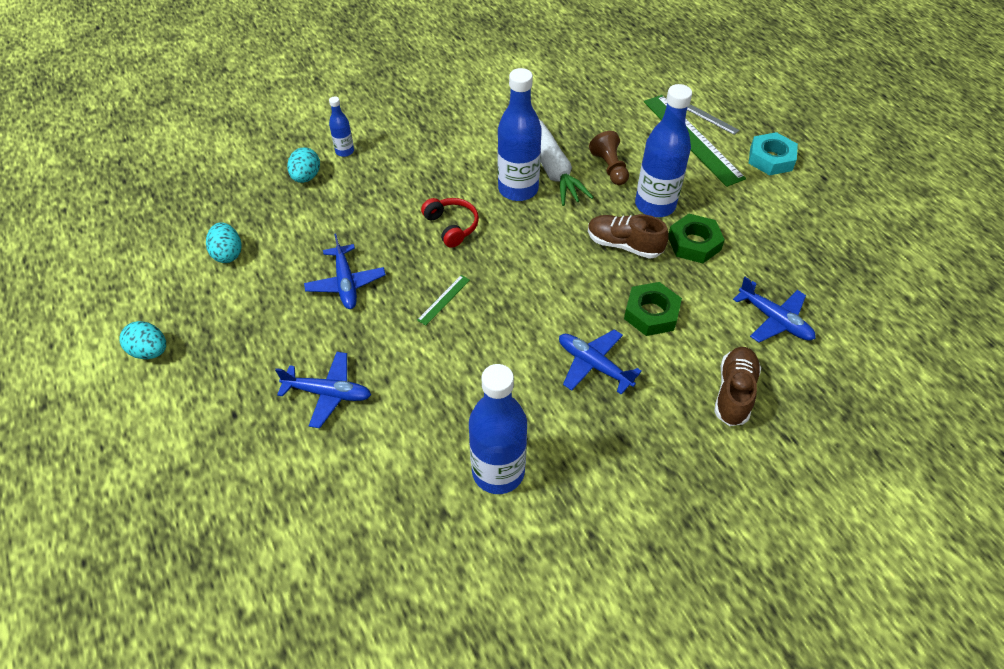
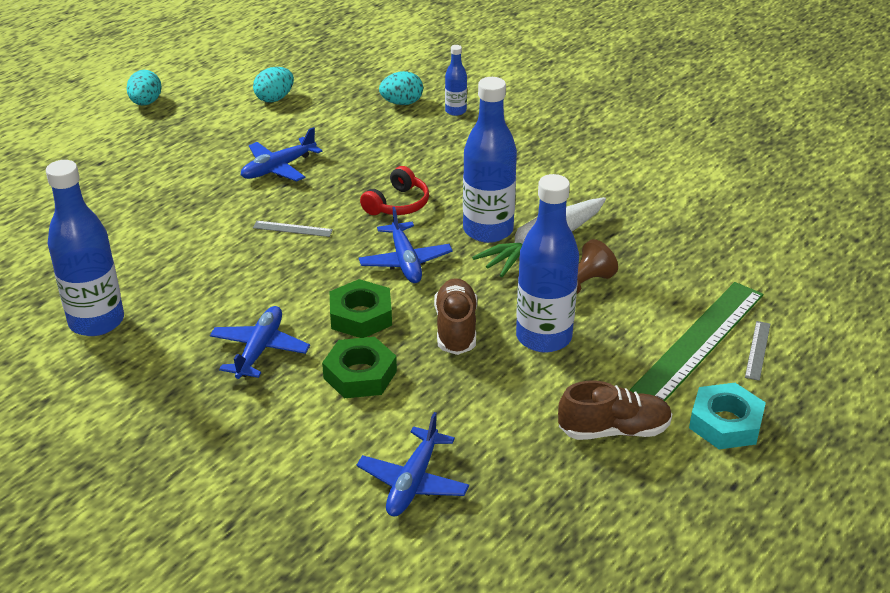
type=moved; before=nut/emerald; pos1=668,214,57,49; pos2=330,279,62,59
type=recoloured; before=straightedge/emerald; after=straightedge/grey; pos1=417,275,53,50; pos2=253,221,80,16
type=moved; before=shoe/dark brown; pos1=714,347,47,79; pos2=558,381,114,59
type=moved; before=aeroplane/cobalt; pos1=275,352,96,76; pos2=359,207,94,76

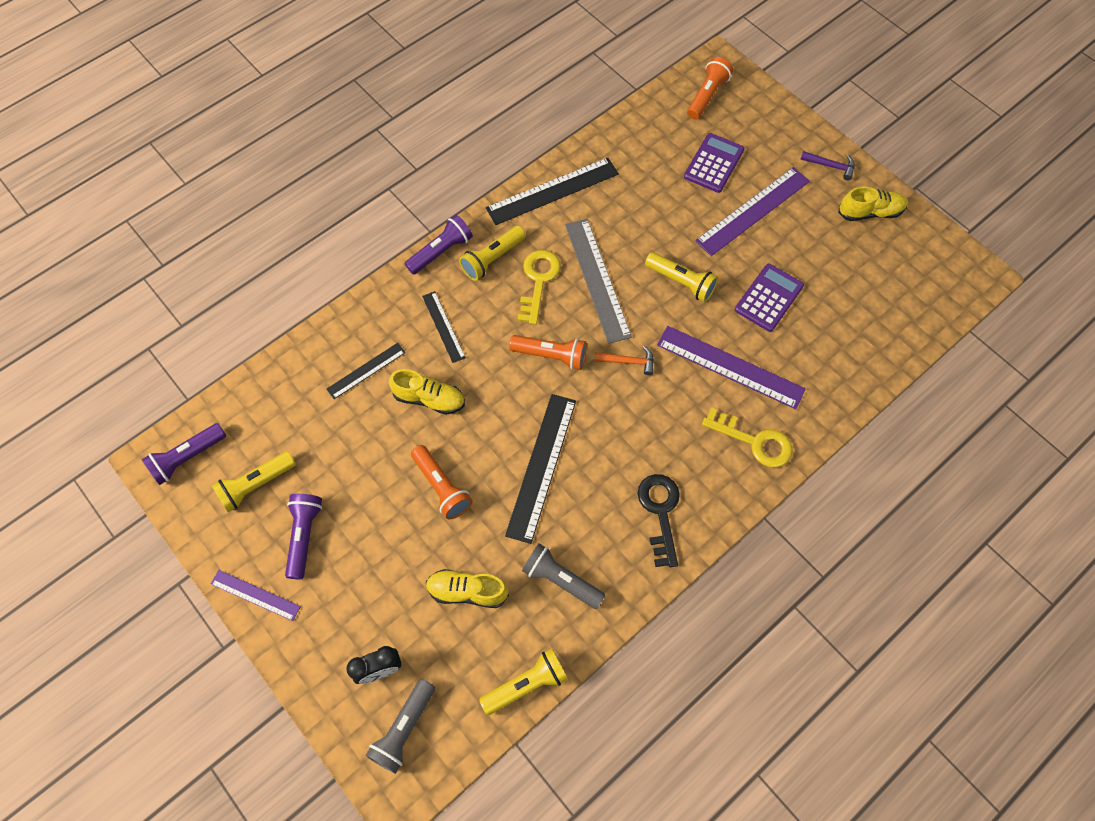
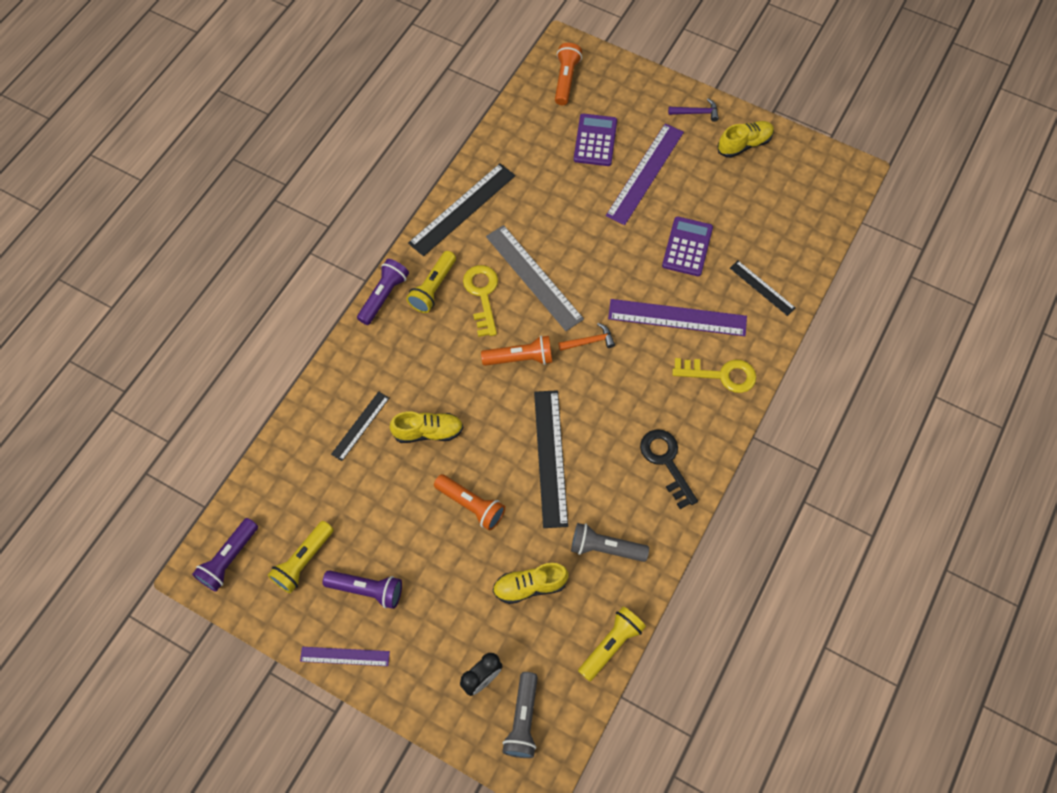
type=removed; before=flashlight/golden; pos1=645,252,73,50
type=moved; before=straightedge/jet-black; pos1=422,291,44,72; pos2=730,261,66,55
type=turned; before=flashlight/purple; pos1=285,494,37,85; pos2=322,570,80,39; turn=120

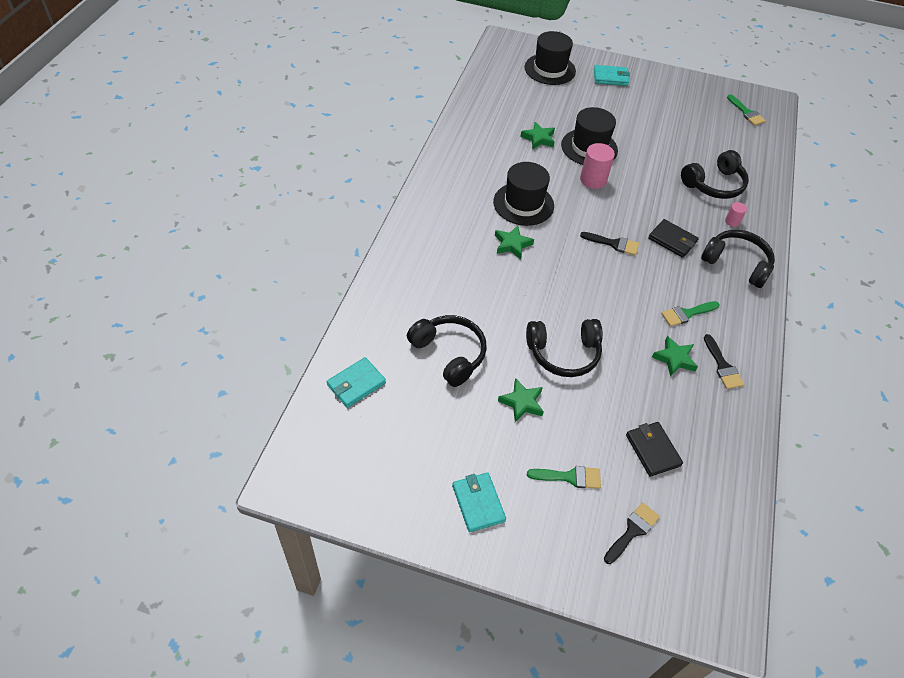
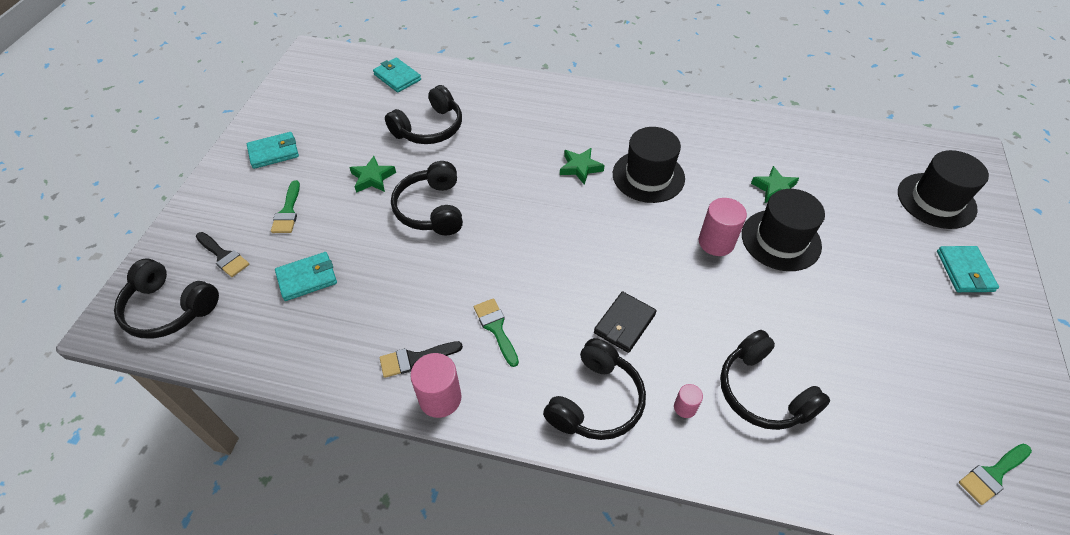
type=removed; before=brush/jet-black; pos1=580,232,59,23
type=removed; before=five-pointed star/emerald; pos1=652,336,46,41
type=recoloured; before=wallet/jet-black; after=wallet/turquoise; pos1=626,422,57,55; pos2=275,252,62,49
type=added; after=headset/jet-black; pos2=114,259,105,80
type=added; after=solid cylinder/rose-pink; pos2=410,353,52,65

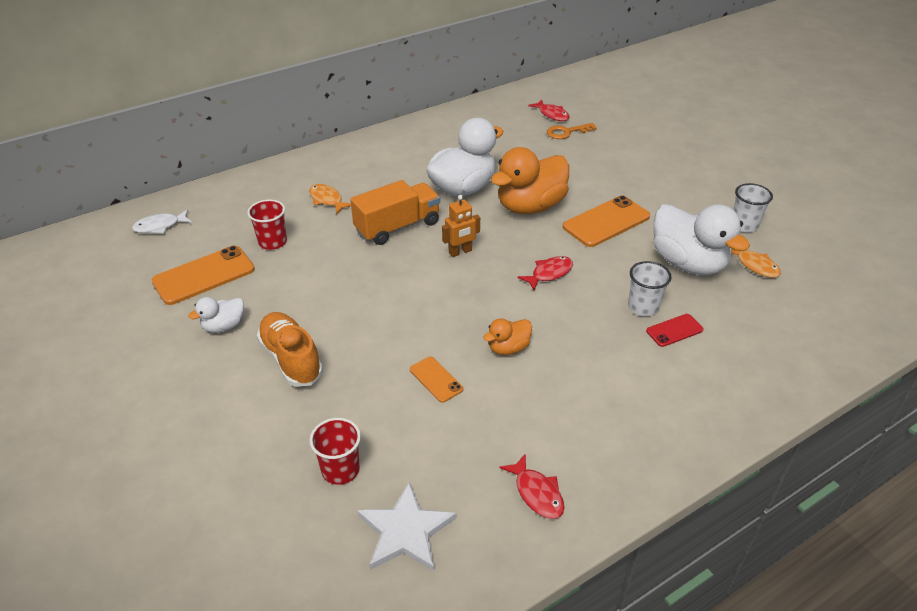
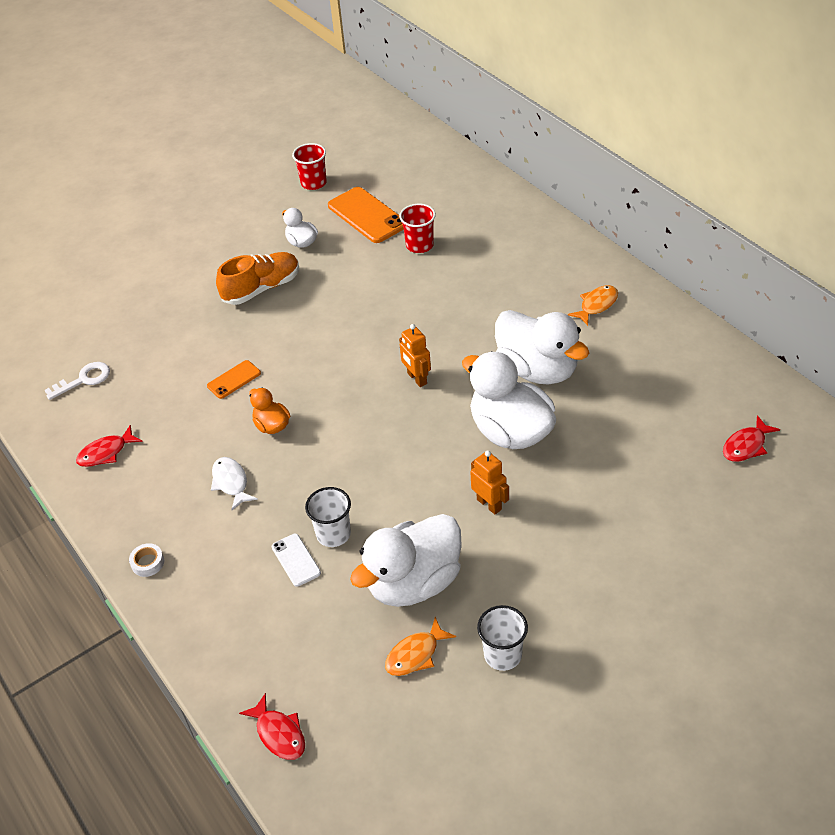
type=removed; before=door key/orange; pos1=547,123,50,16
type=recoloured; before=rubber duck/orange; after=rubber duck/pure white; pos1=491,147,78,67; pos2=462,351,94,98
type=removed; before=truck/orange; pos1=350,180,90,65
type=moved; before=fish figure/orange; pos1=309,184,42,30; pos2=568,285,50,41
type=replaced; before=smartphone/orange; after=robot figure/orange; pos1=563,196,87,51; pos2=470,451,39,63
type=moved; before=fish figure/pure white; pos1=132,209,60,25; pos2=211,457,47,53
type=moved; before=fish figure/red; pos1=518,256,55,34; pos2=239,693,66,67
type=recoloured; before=smartphone/red; after=smartphone/pure white; pos1=646,314,57,33; pos2=272,534,49,53
type=moved; before=beaker/red; pos1=309,418,52,67; pos2=292,143,35,47
type=replaced; before=five-pointed star/pure white; after=door key/pure white; pos1=357,481,99,90; pos2=45,362,65,38
type=added; after=tape/pure white; pos2=129,543,35,34

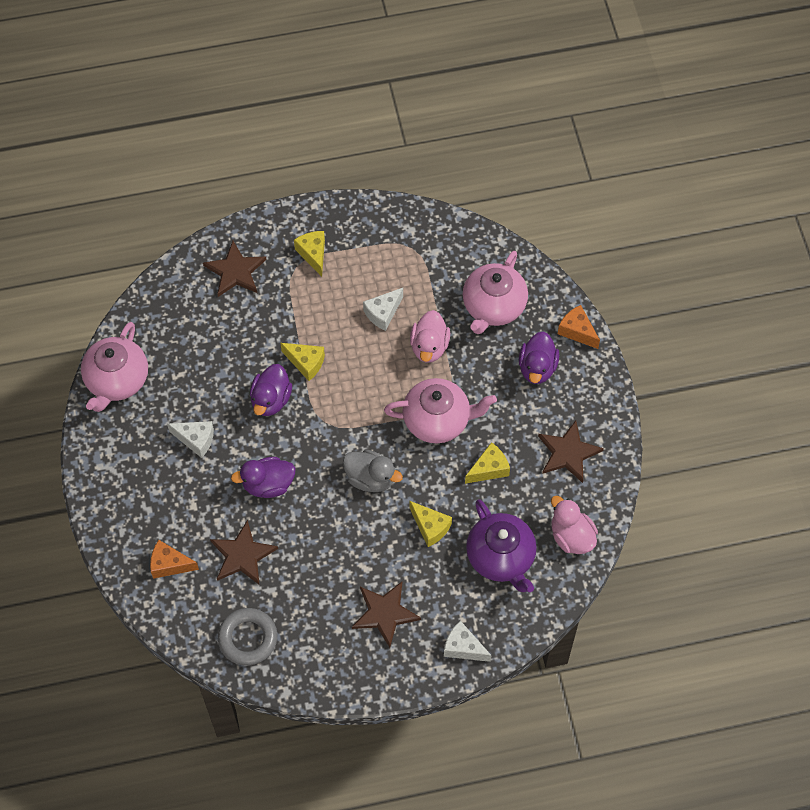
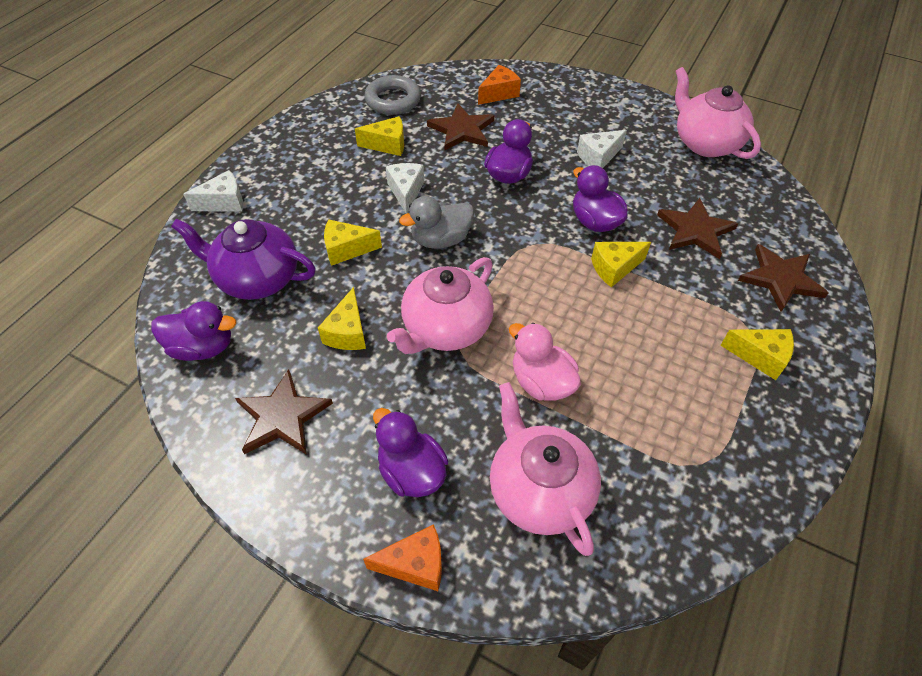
type=moved; before=cheese wedge/pure white; pos1=363,288,40,43; pos2=386,163,38,51
type=recoloured; before=rubber duck/rose-pink; after=rubber duck/purple; pos1=551,495,47,59; pos2=151,301,85,60
type=moved; before=five-pointed star/dark brown; pos1=352,582,69,66; pos2=657,198,82,61
type=added; after=cheese wedge/golden; pos2=355,116,49,40

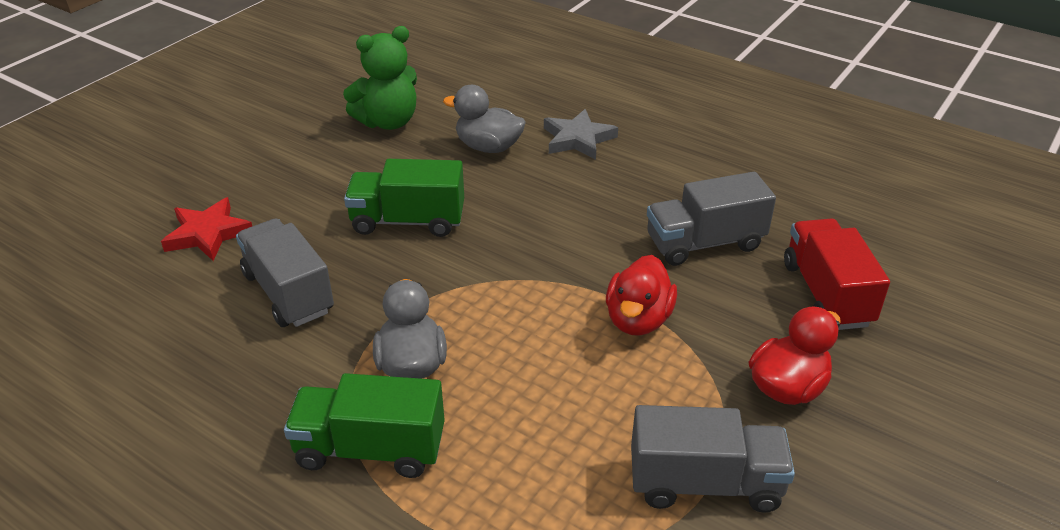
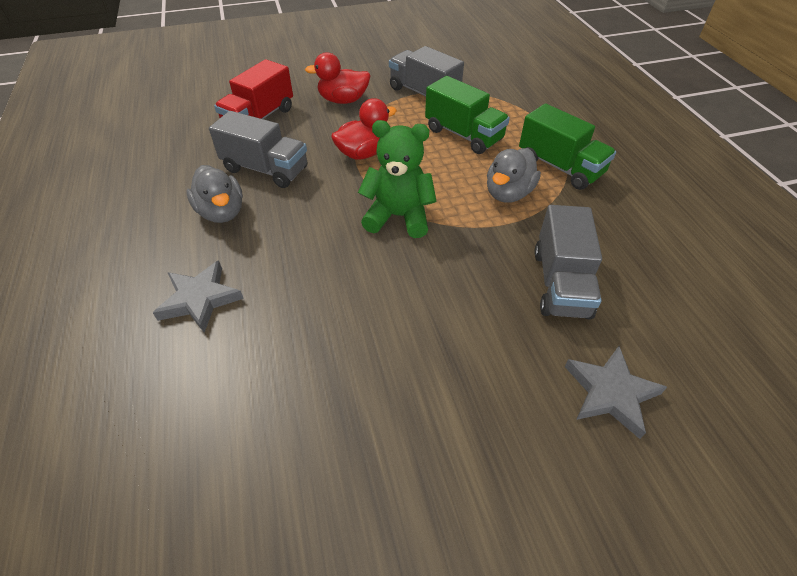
type=moved; before=stuffed bear/emerald; pos1=343,26,74,104; pos2=358,120,79,118
type=moved; before=rubber duck/grey; pos1=443,85,83,68; pos2=186,165,57,58
type=moved; before=truck/emerald; pos1=344,159,120,78; pos2=425,76,85,78
type=recoloured; before=five-pointed star/red; after=five-pointed star/grey; pos1=161,197,91,64; pos2=565,346,102,93

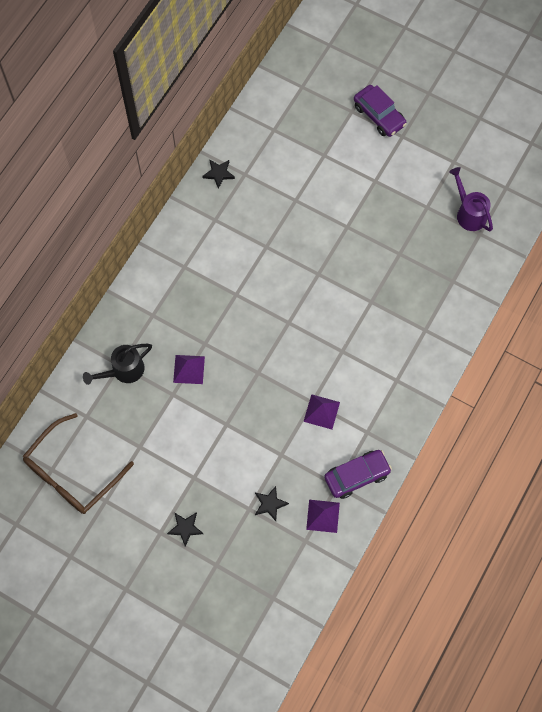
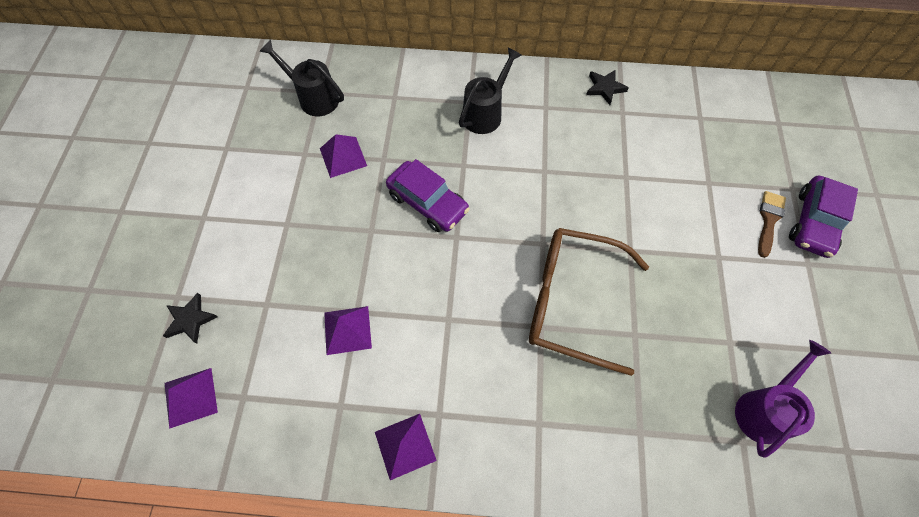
type=moved; before=spectacles/dark brown; pos1=22,413,112,101; pos2=529,228,120,148
type=moved; before=automobile/purple; pos1=324,450,68,49; pos2=386,159,84,73
type=removed; before=five-pointed star/jet-black; pos1=167,512,36,35
type=added; after=sprinkling can/jet-black; pos2=459,47,63,87
type=added; after=brush/dark brown; pos2=758,191,28,67
type=added; after=pyramid/purple; pos2=375,414,62,66

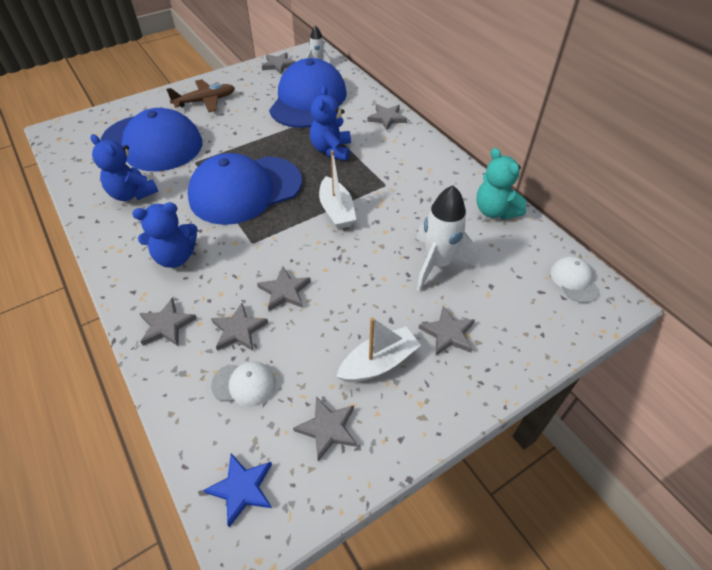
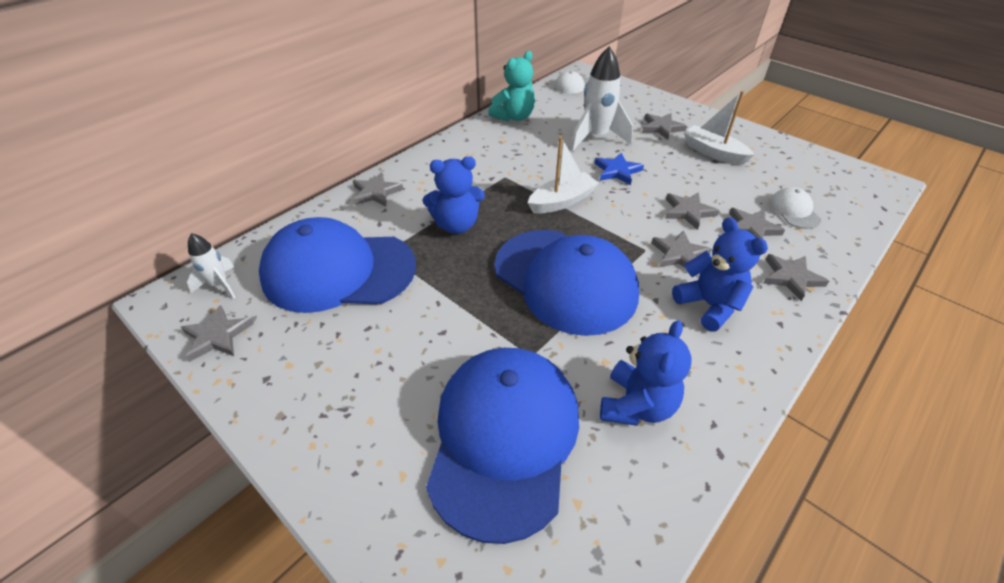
type=removed; before=aeroplane/dark brown; pos1=166,79,69,33
type=moved; before=five-pointed star/grey; pos1=293,396,64,65; pos2=652,230,60,37
type=moved; before=five-pointed star/cobalt; pos1=203,454,69,73; pos2=594,153,50,32

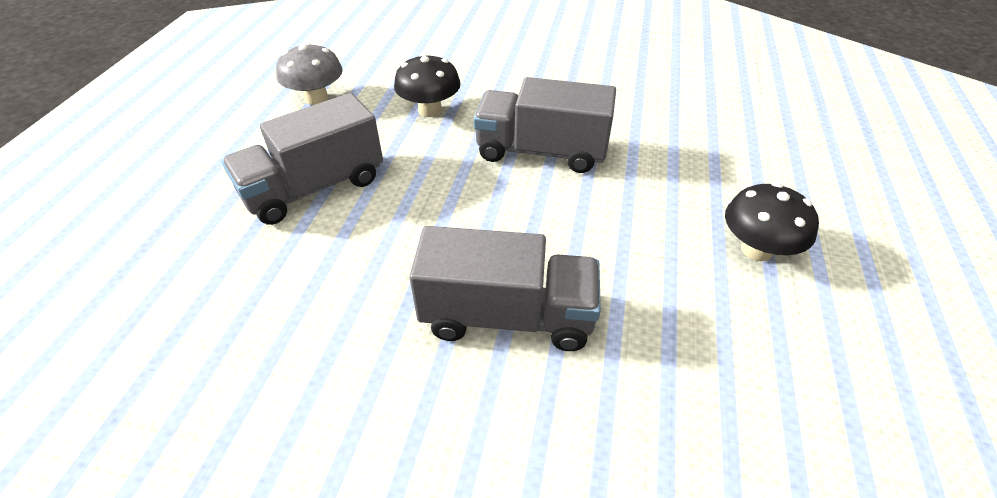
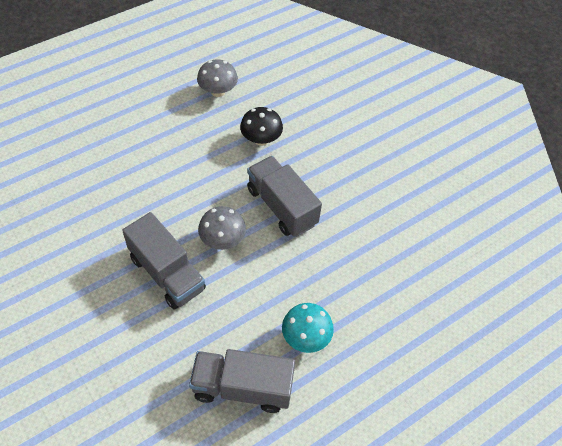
type=moved; before=truck/grey; pos1=222,93,161,132; pos2=189,349,106,64
type=recoloured; before=mushroom/jet-black; after=mushroom/turquoise; pos1=725,183,94,78; pos2=282,303,52,50
type=added; after=mushroom/grey; pos2=198,206,48,44

